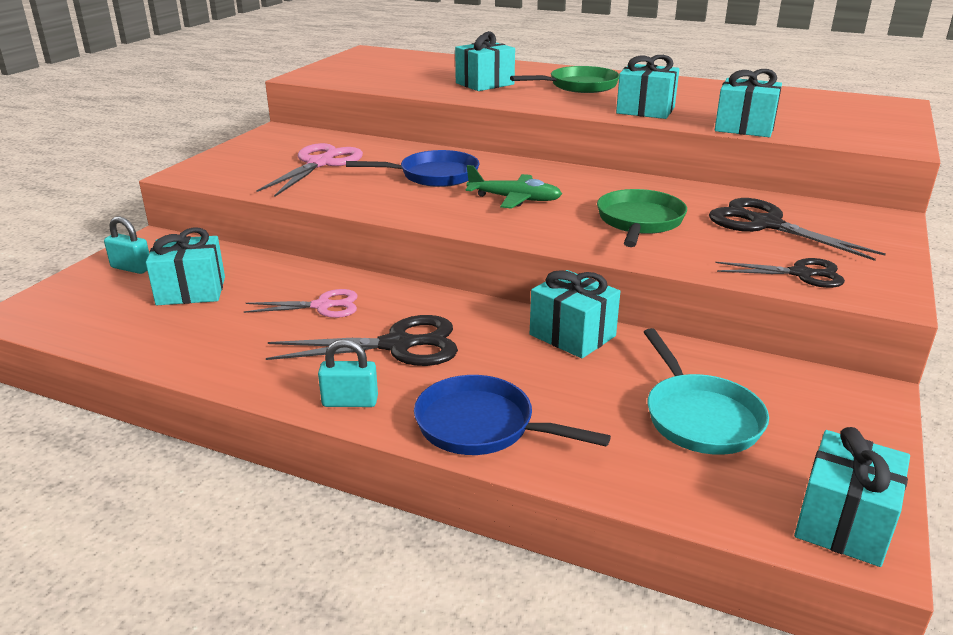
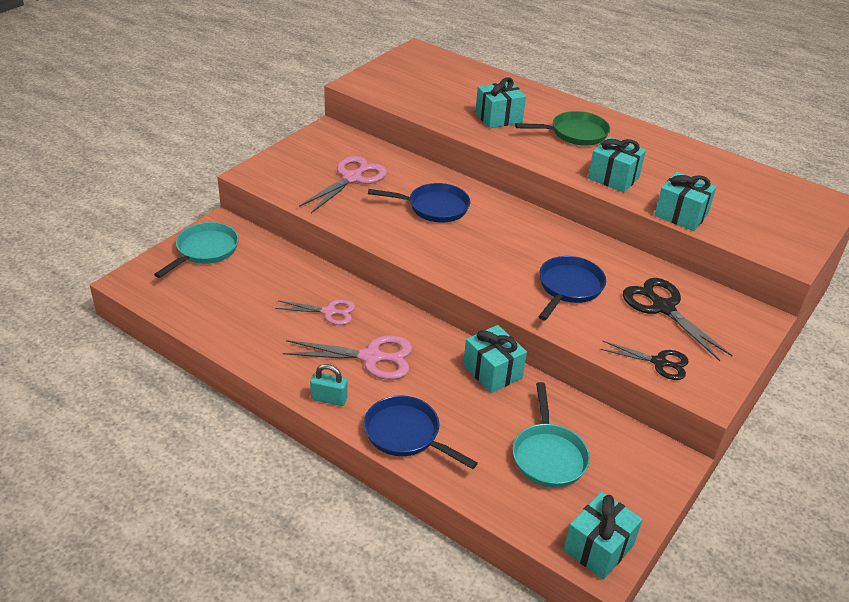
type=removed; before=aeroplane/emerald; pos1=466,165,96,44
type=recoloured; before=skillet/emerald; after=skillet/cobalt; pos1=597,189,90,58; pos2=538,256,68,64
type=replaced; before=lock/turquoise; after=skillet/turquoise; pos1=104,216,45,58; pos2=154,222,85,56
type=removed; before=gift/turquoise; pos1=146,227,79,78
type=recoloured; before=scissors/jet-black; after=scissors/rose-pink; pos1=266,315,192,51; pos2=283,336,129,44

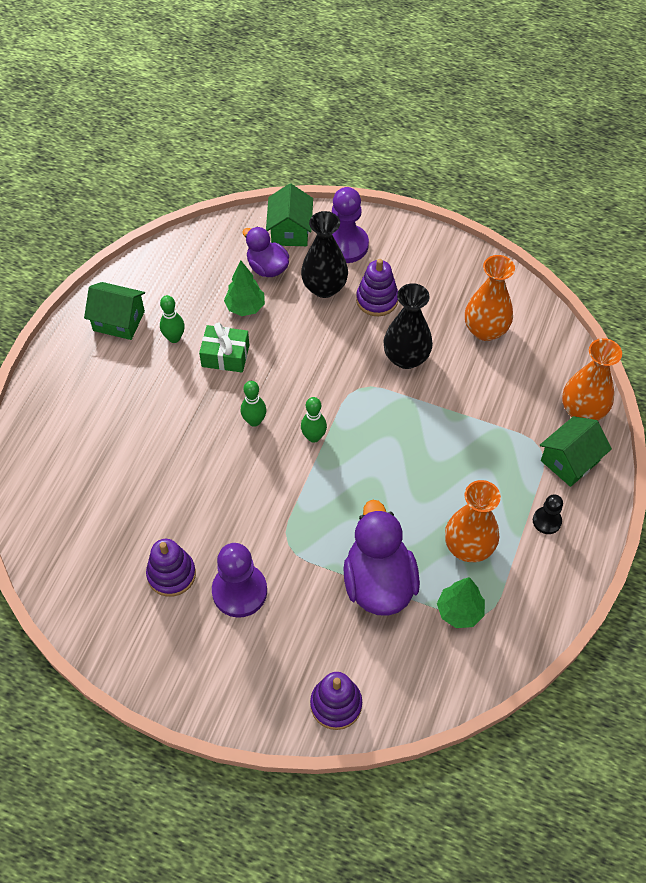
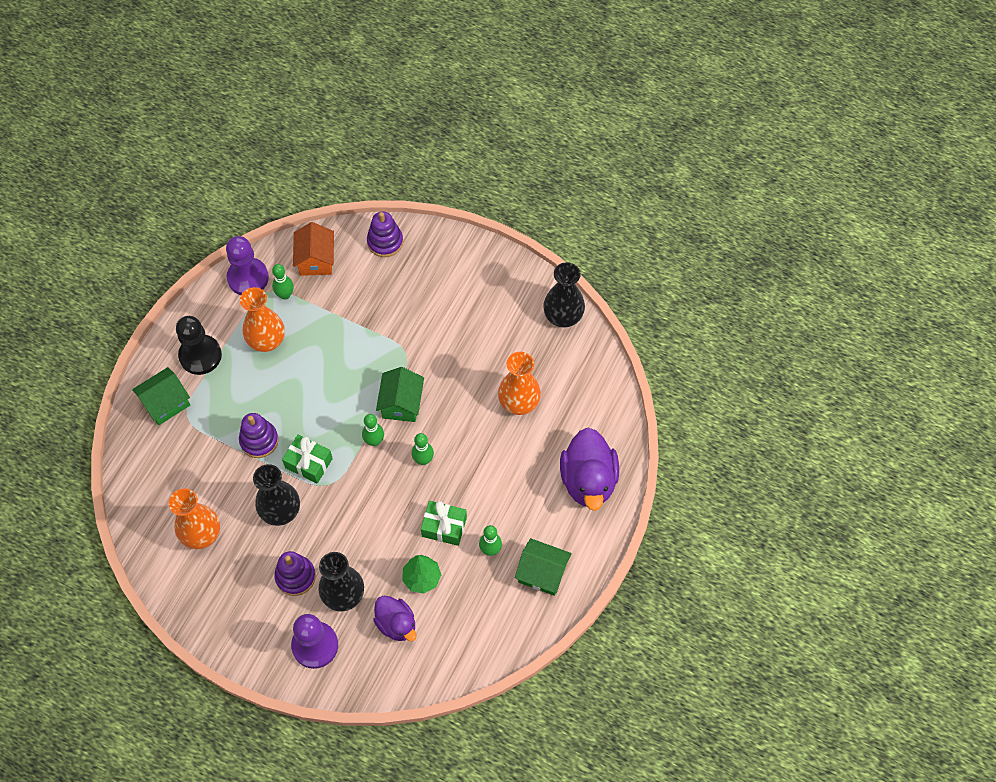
type=moved; before=cottage/emerald; pos1=266,183,47,63; pos2=376,367,48,55
type=moved; before=flower vase/orange; pos1=562,338,60,83; pos2=498,352,43,63
type=resized; before=game pawn/jet-black; pos1=533,494,30,40; pos2=176,316,46,59; scale=1.85
type=moved; before=rubber duck/purple; pos1=343,500,77,116; pos2=560,428,59,83
type=moved; before=stacking toy/purple; pos1=146,539,50,58; pos2=239,413,40,45
type=moved; before=game pawn/purple; pos1=212,543,55,75; pos2=226,236,43,59
type=replaced; before=fir tree/emerald; after=tenpin/emerald; pos1=437,577,48,51; pos2=272,264,22,36
type=added; after=cottage/orange; pos2=293,222,41,54
type=added; after=flower vase/jet-black; pos2=543,262,42,66
type=added; after=gift/emerald; pos2=282,435,51,49

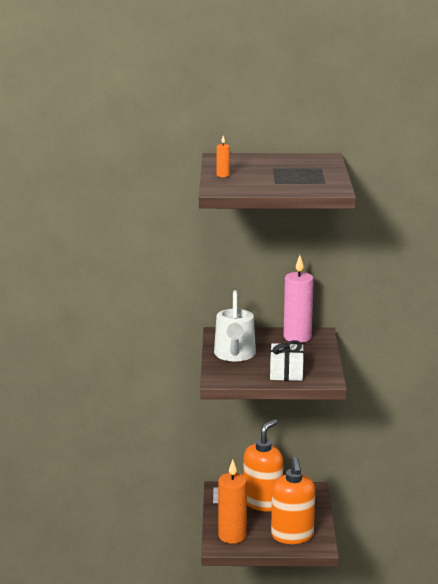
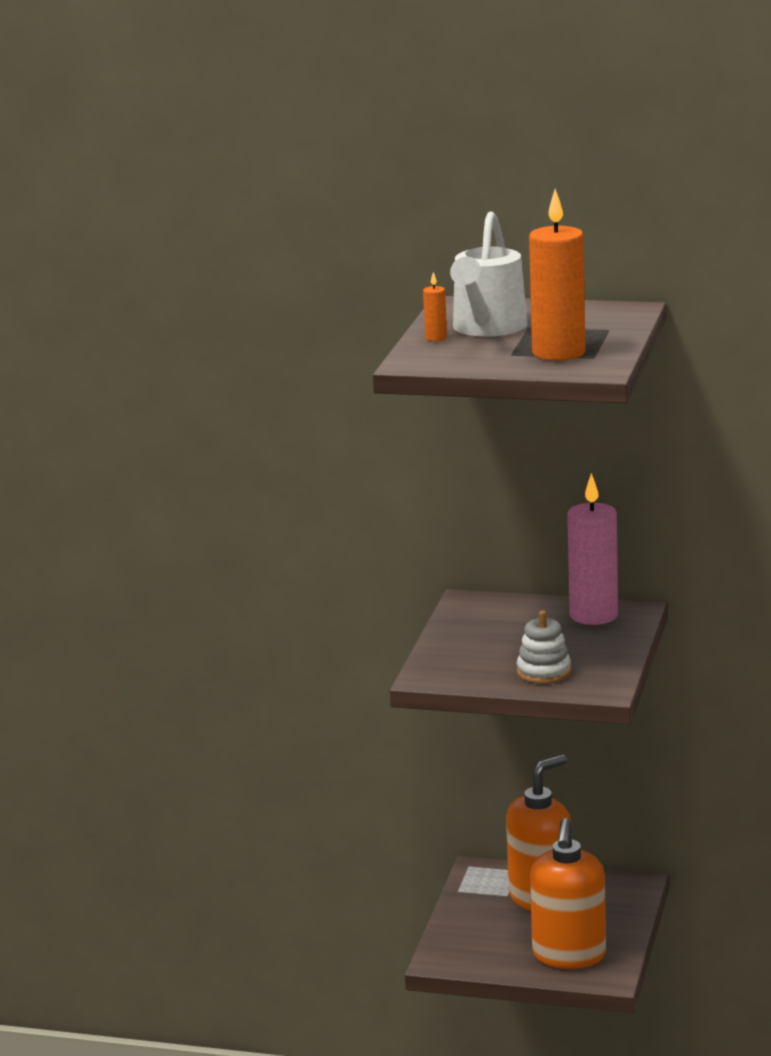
type=moved; before=sprinkling can/pure white; pos1=214,290,42,71; pos2=450,211,77,126
type=replaced; before=gift/pure white; after=stacking toy/pure white; pos1=270,340,34,41; pos2=517,611,54,73
type=moved; before=pillar candle/orange; pos1=218,459,29,85; pos2=529,189,56,172

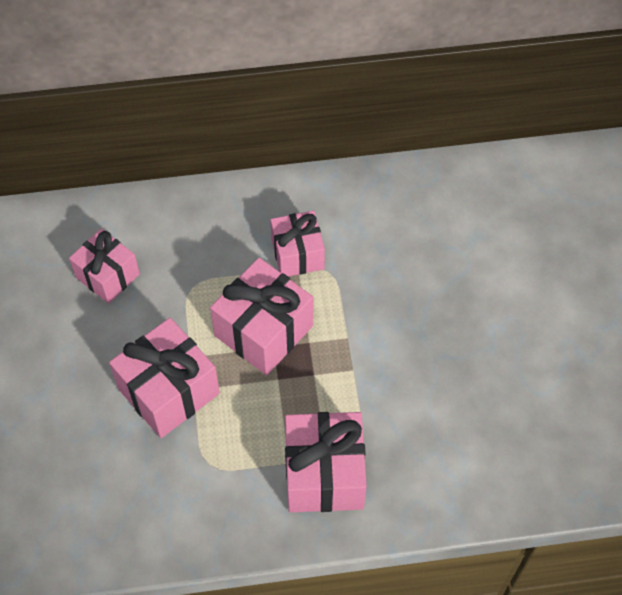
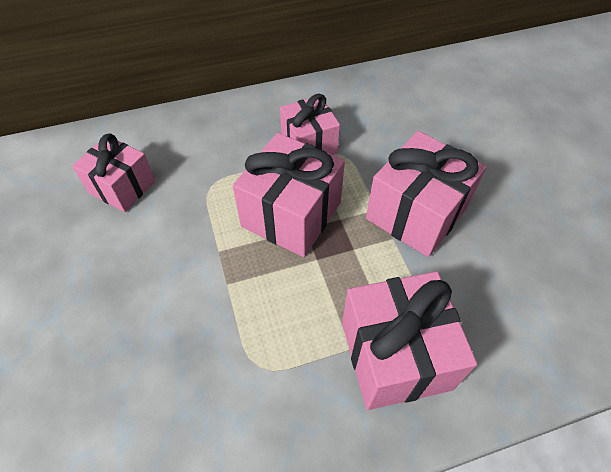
type=moved; before=gift/rose-pink; pos1=109,318,111,120; pos2=366,131,120,126

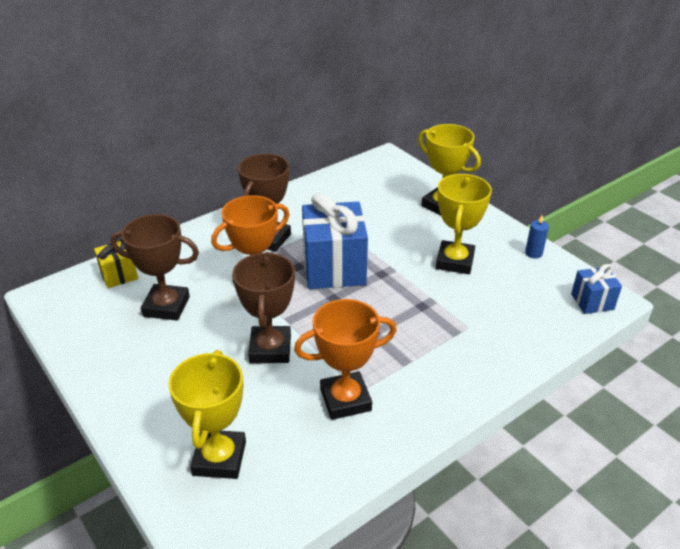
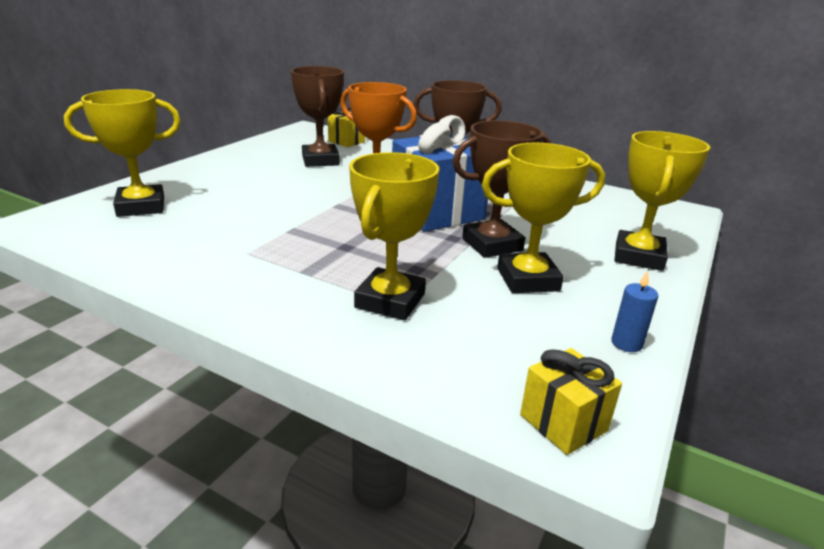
type=moved; before=trophy/dark brown; pos1=233,252,62,111; pos2=452,120,99,138
type=recoloured; before=gift/cobalt; after=gift/golden; pos1=571,264,51,50; pos2=520,348,102,107
type=removed; before=trophy/orange; pos1=294,299,103,121
type=added; after=trophy/golden; pos2=349,152,90,168

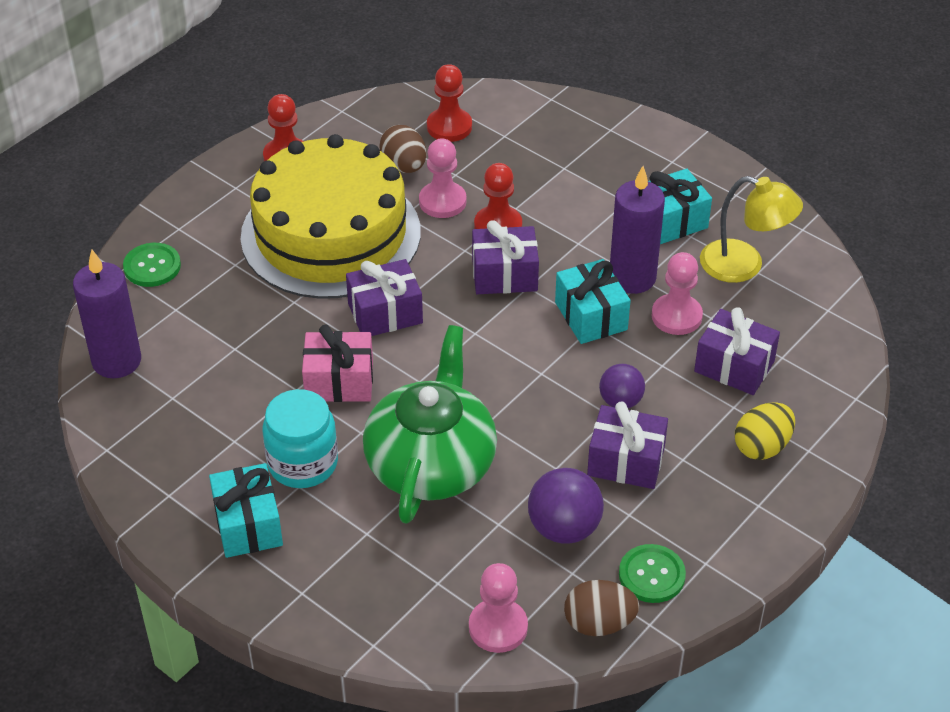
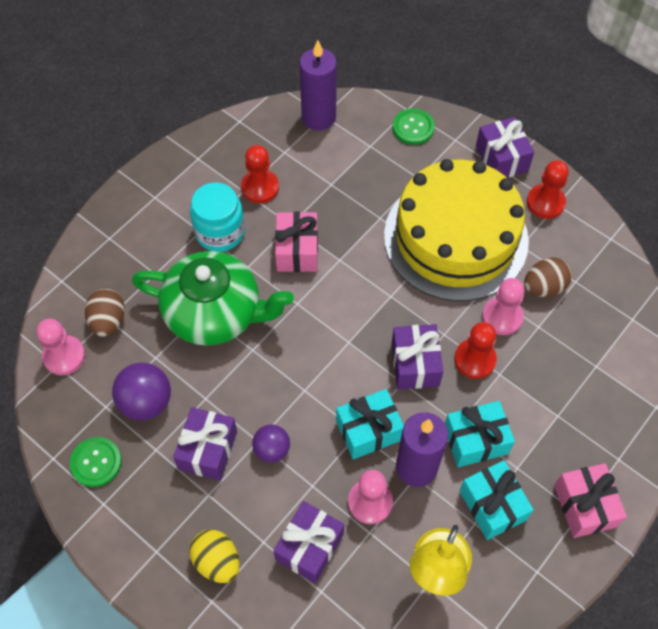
type=moved; before=game pawn/red; pos1=427,64,45,78; pos2=241,145,38,58
type=moved; before=gift/purple; pos1=346,259,77,77; pos2=476,117,58,61
type=moved; before=gift/turquoise; pos1=209,463,74,95; pos2=445,401,70,66
type=moved; before=egg shape/dark brown; pos1=564,580,75,56; pos2=85,288,40,49
type=added; after=gift/rose-pink; pos2=554,463,73,75

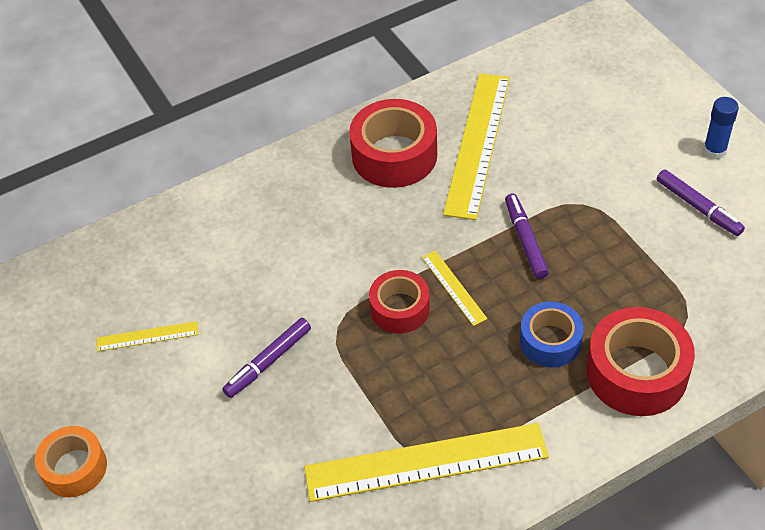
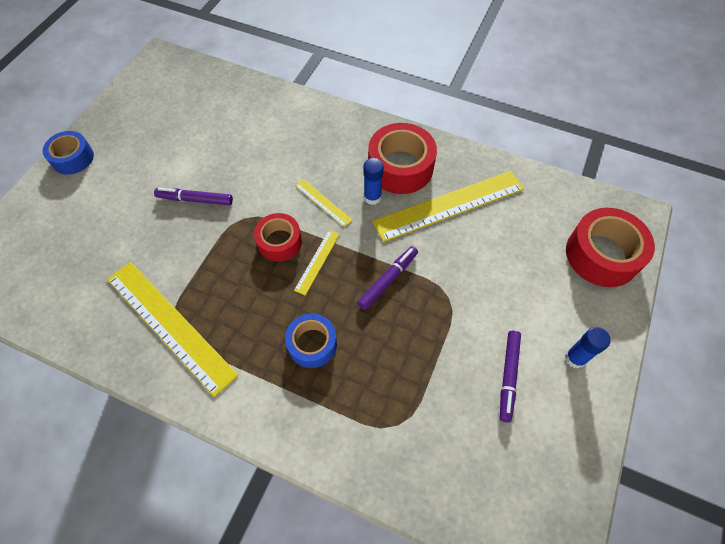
type=moved; before=tape/red; pos1=586,307,109,109; pos2=566,208,89,79
type=moved; before=straightedge/golden; pos1=97,321,101,31; pos2=295,179,58,48
type=recoloured; before=tape/orange; after=tape/cobalt; pos1=35,426,72,71; pos2=43,131,51,44
type=added; after=glue stick/cobalt; pos2=364,158,20,47

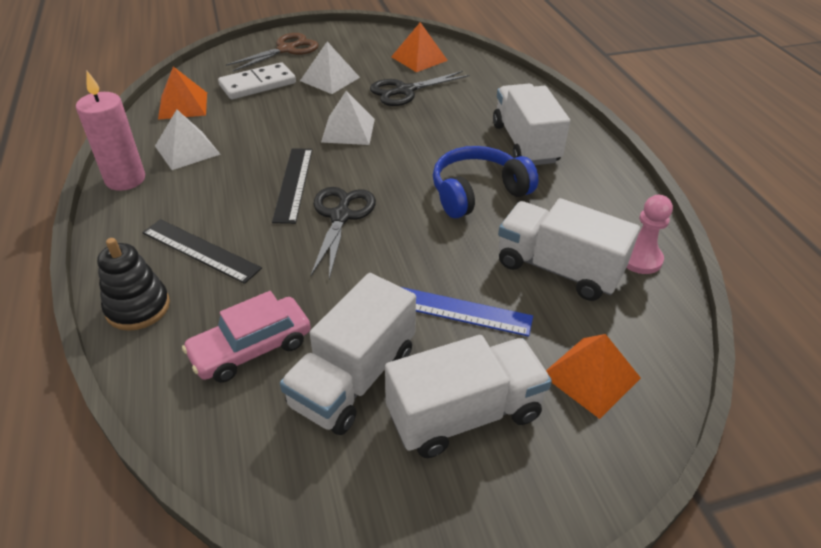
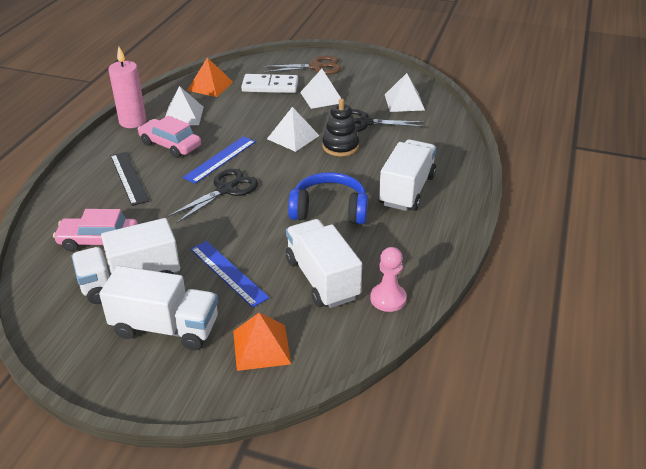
type=recoloured; before=pyramid/orange; after=pyramid/pure white; pos1=391,22,57,50; pos2=385,73,40,39
type=recoloured; before=straightedge/jet-black; after=straightedge/cobalt; pos1=272,148,40,76; pos2=183,136,73,48
type=moved; before=stacking toy/jet-black; pos1=97,238,73,93; pos2=322,99,37,57
type=added; after=automobile/rose-pink; pos2=138,116,63,42

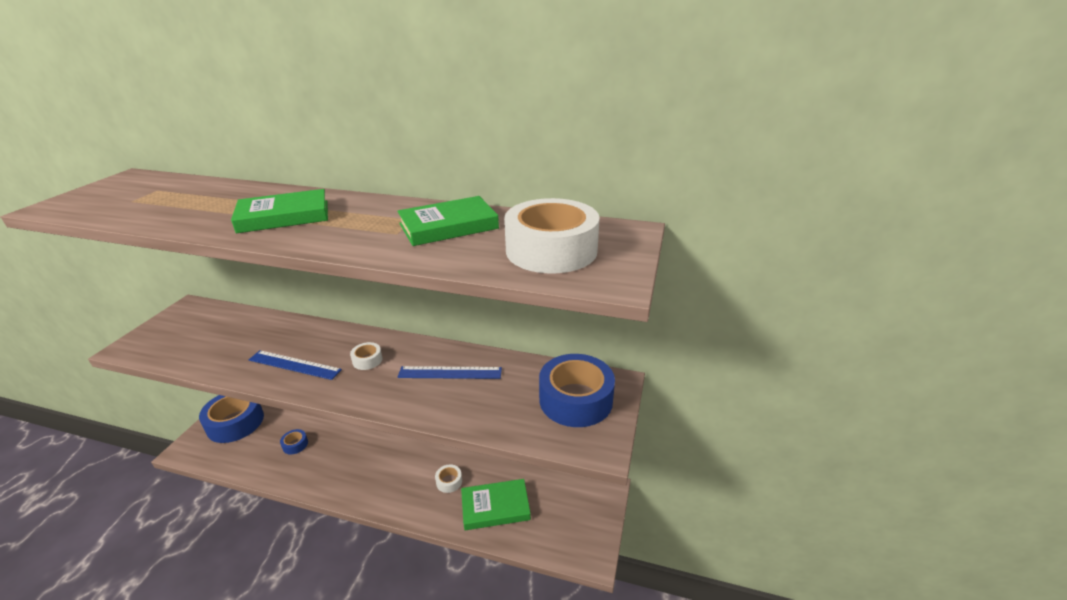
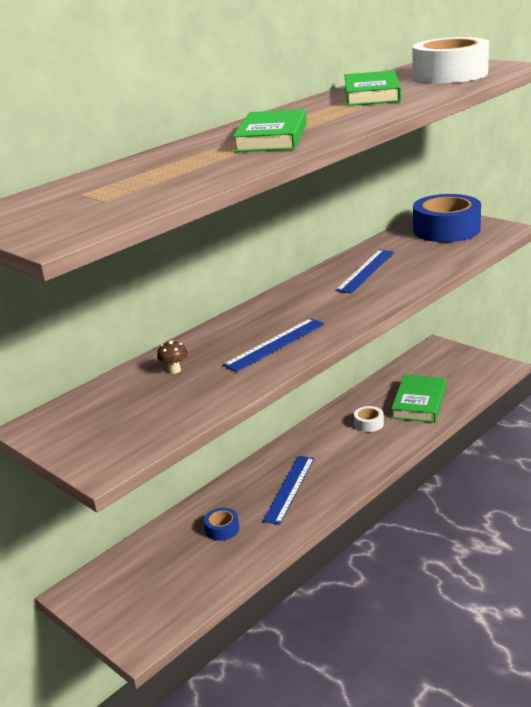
type=removed; before=tape/pure white; pos1=350,342,33,28
type=removed; before=tape/cobalt; pos1=199,395,65,48
type=added; after=mushroom/dark brown; pos2=157,341,31,33
type=added; after=straightedge/cobalt; pos2=263,456,51,69

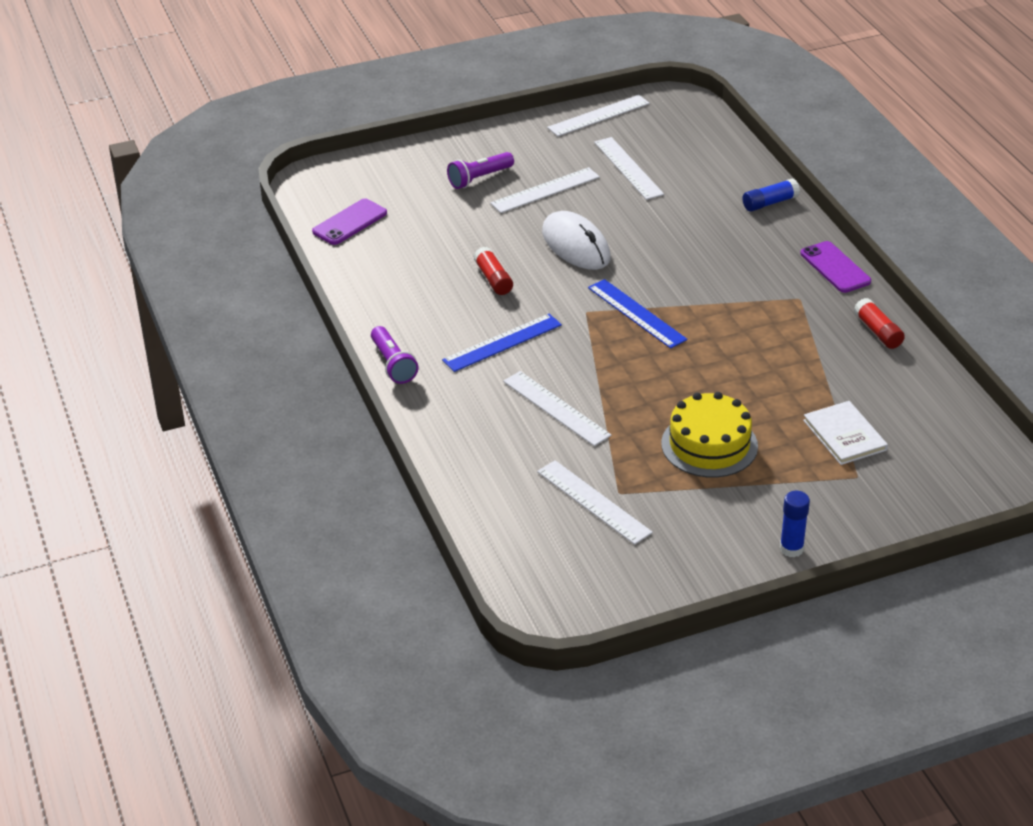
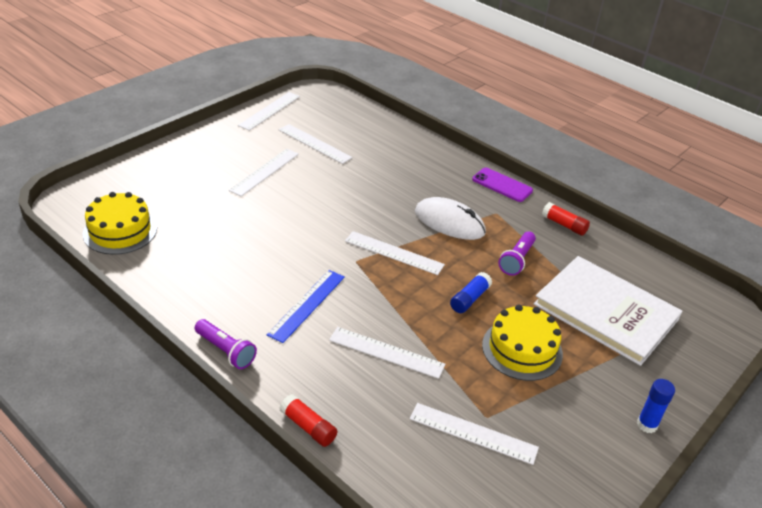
type=moved; before=flashlight/purple; pos1=447,152,67,37; pos2=498,232,38,44
type=moved; before=glue stick/cobalt; pos1=742,178,58,34; pos2=450,272,42,41
type=replaced; before=smartphone/purple; after=gateau/golden; pos1=312,198,75,47; pos2=83,192,74,63
type=moved; before=computer mouse/pure white; pos1=542,211,69,59; pos2=415,197,71,43
type=moved; before=glue stick/red; pos1=473,247,40,48; pos2=280,394,57,53
type=recoloured; before=straightedge/cobalt; after=straightedge/pure white; pos1=588,279,99,70; pos2=345,231,100,44
type=resized; before=hardback/pure white; pos1=803,401,85,64; pos2=534,256,148,110; scale=2.02

